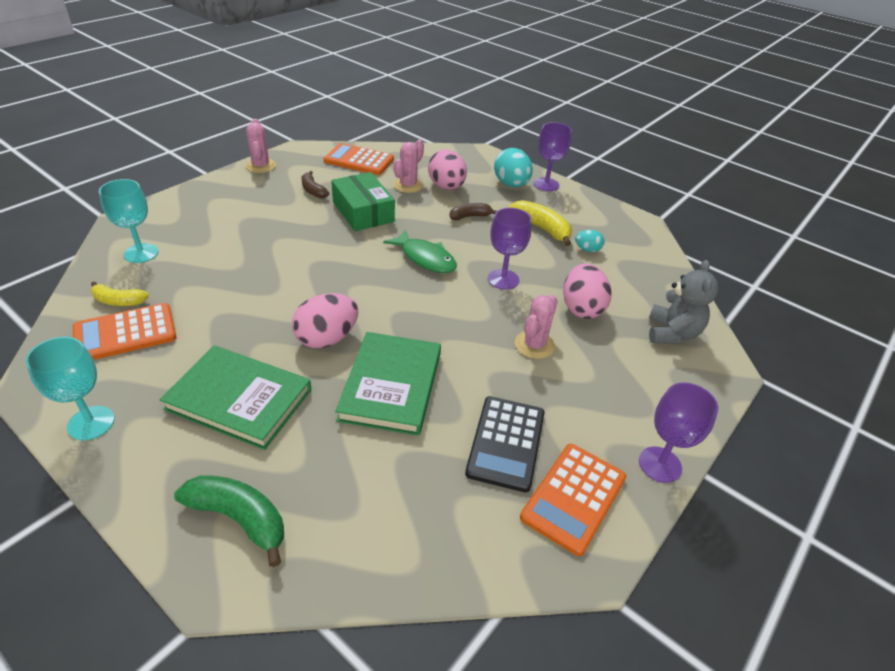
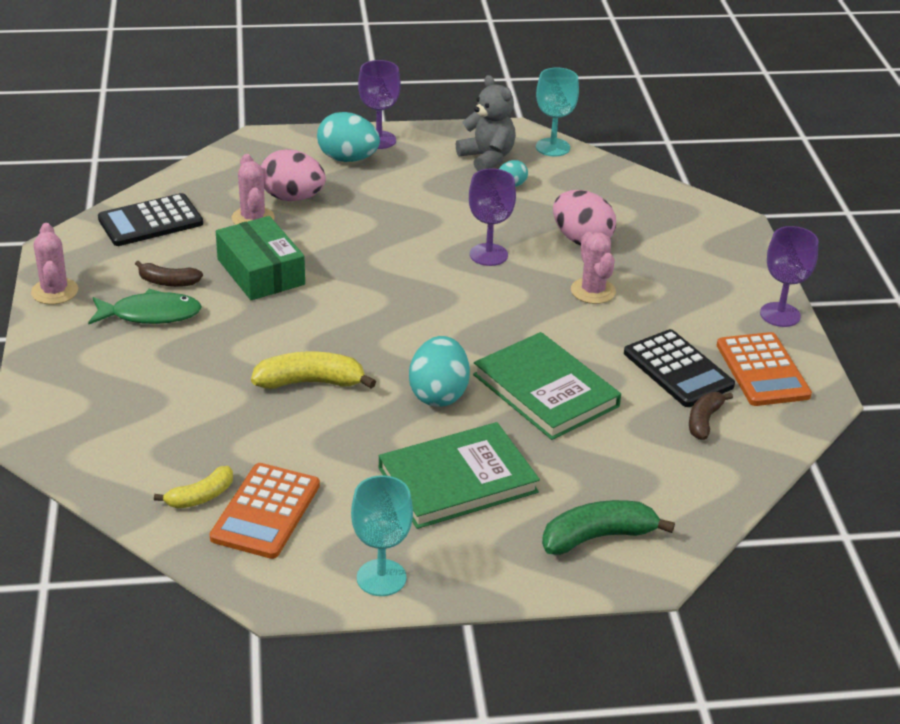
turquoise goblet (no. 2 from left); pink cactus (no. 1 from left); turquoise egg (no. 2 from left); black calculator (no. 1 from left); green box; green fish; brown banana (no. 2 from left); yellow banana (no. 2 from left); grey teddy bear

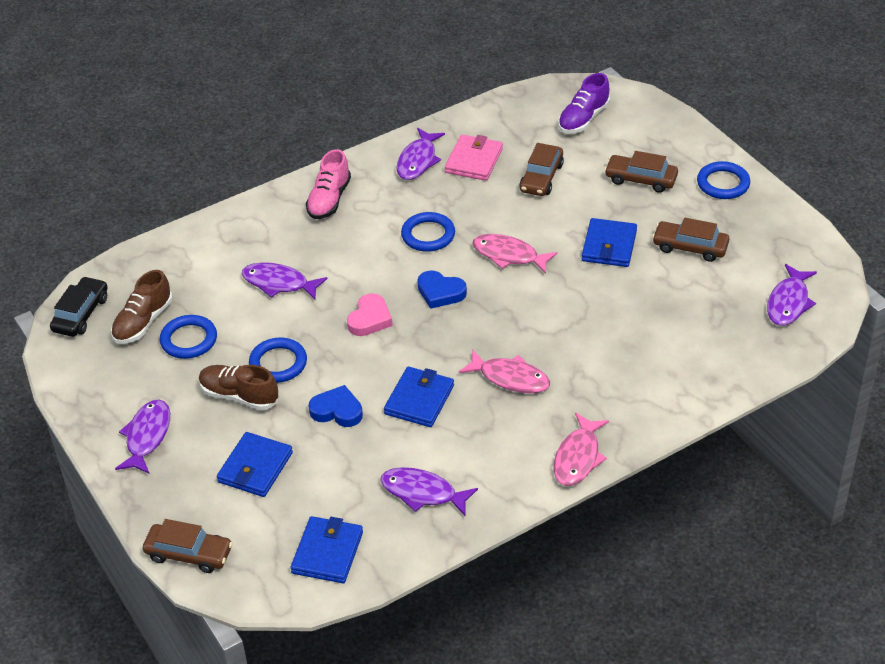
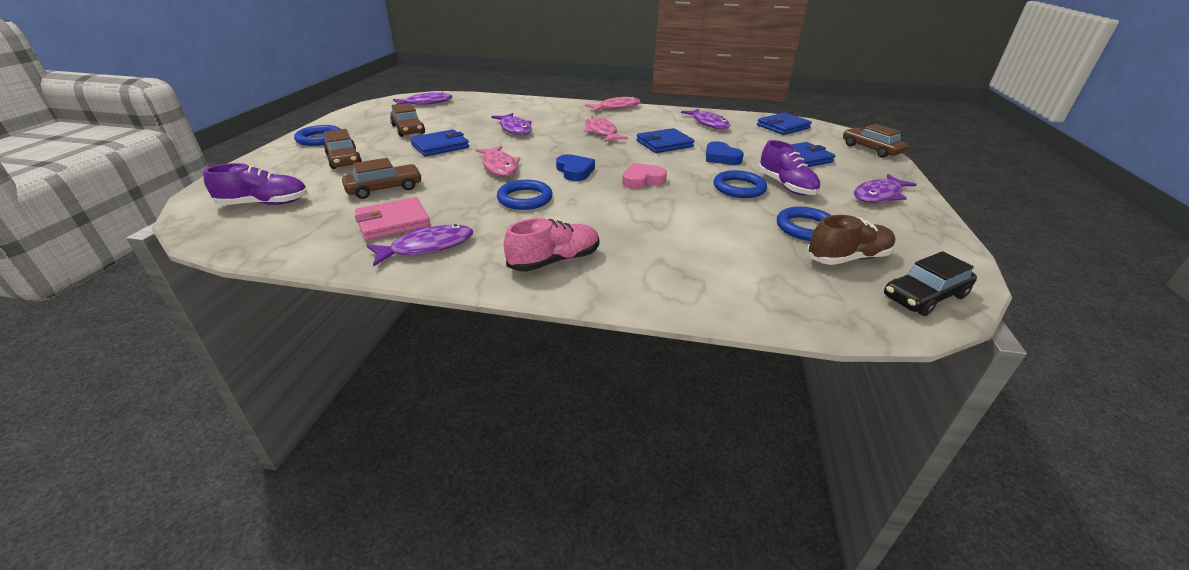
purple shoe (no. 2 from left); purple fish (no. 3 from left)

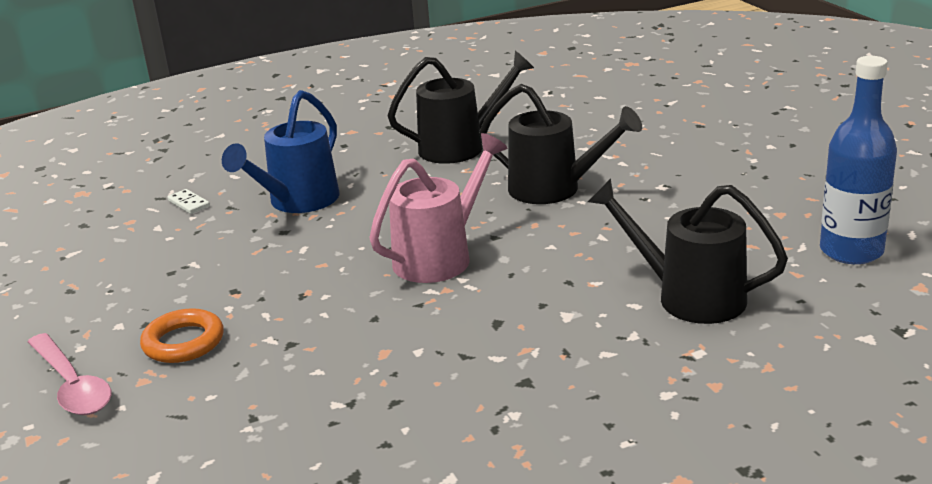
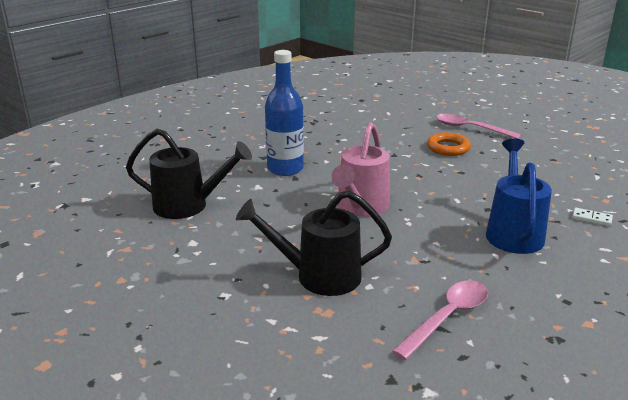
pink spoon (no. 1 from left); blue bottle

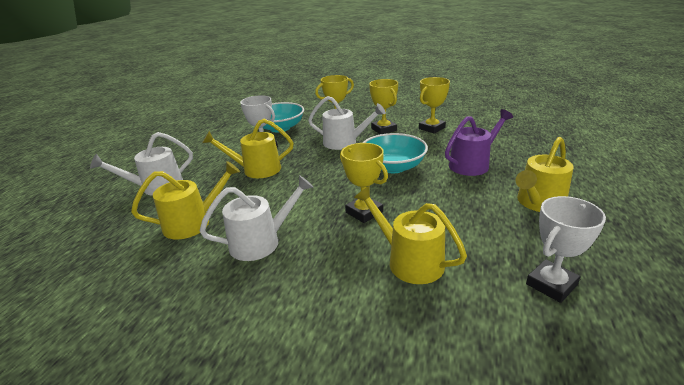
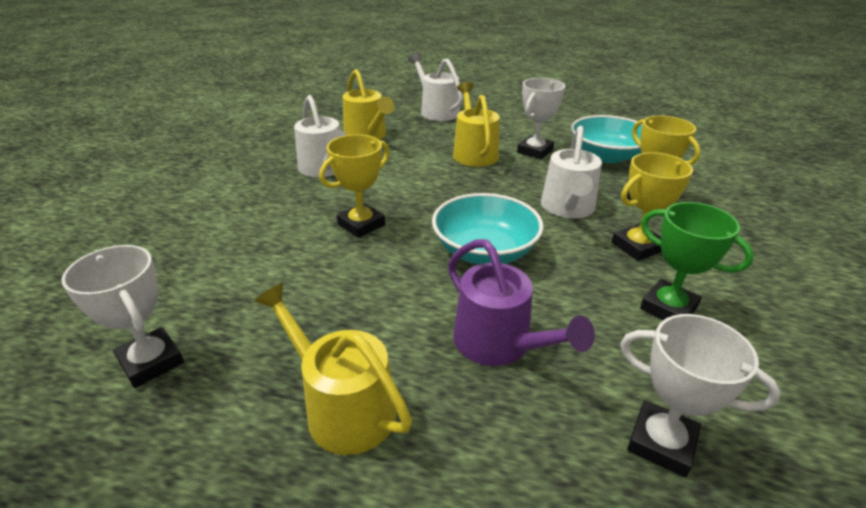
yellow watering can (no. 3 from left in the first image); green trophy; white trophy (no. 3 from left)

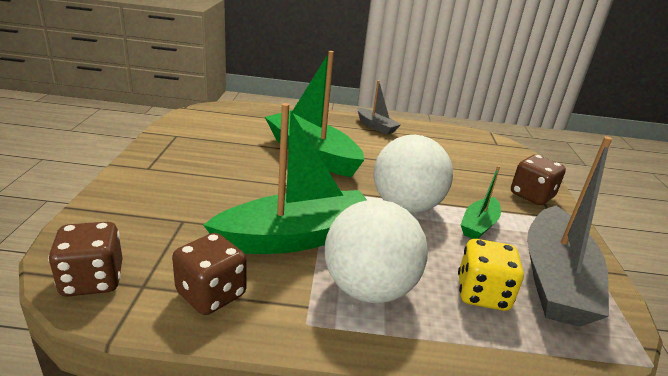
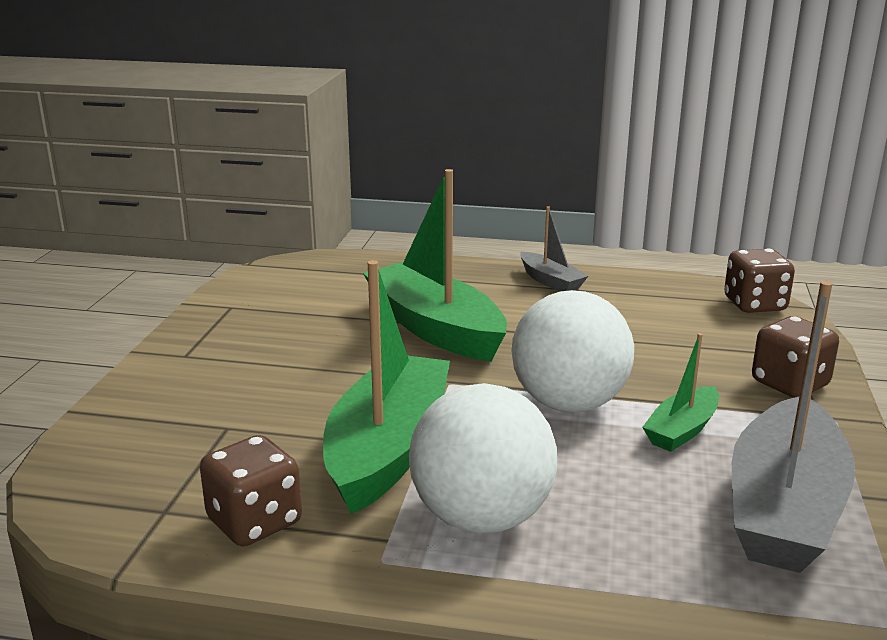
brown dice (no. 2 from left); green boat (no. 1 from left); yellow dice

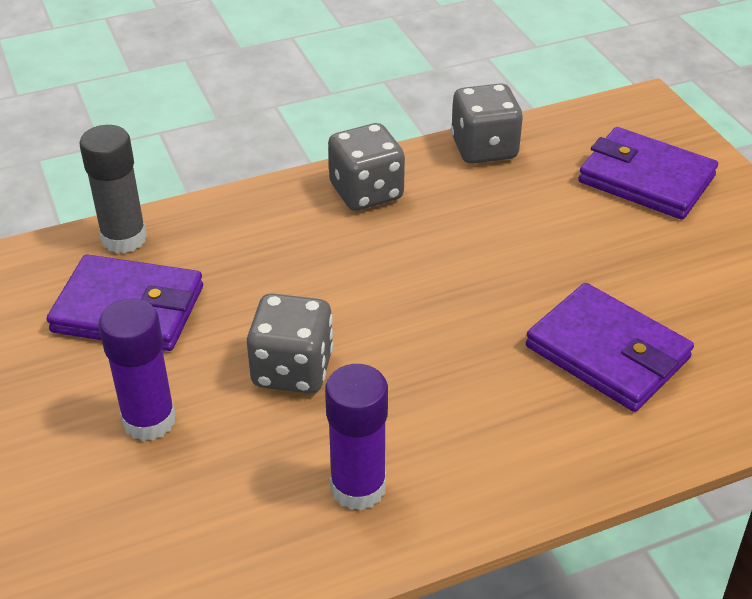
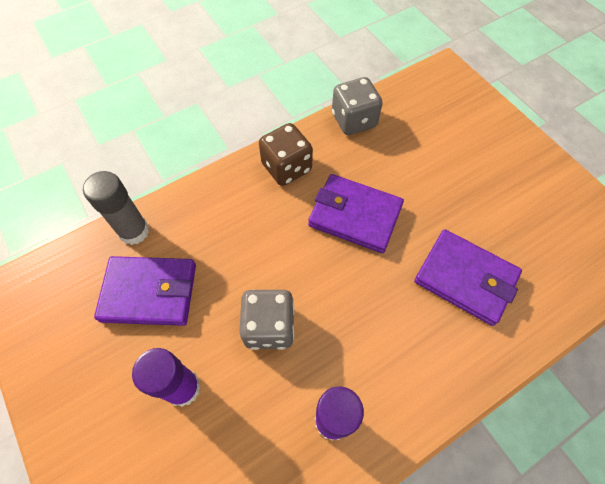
brown dice; purple wallet (no. 2 from left)

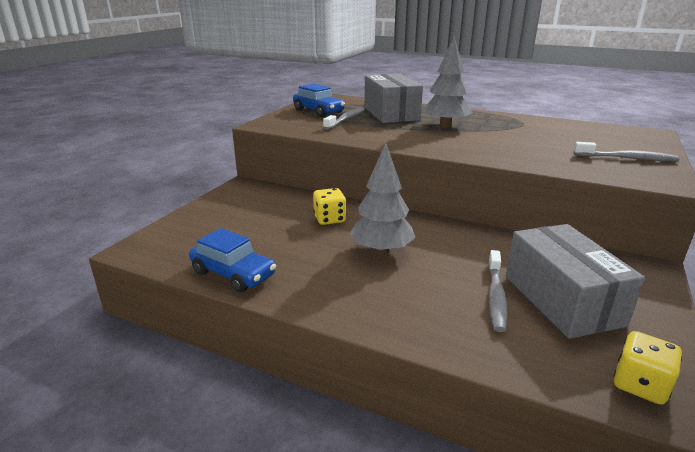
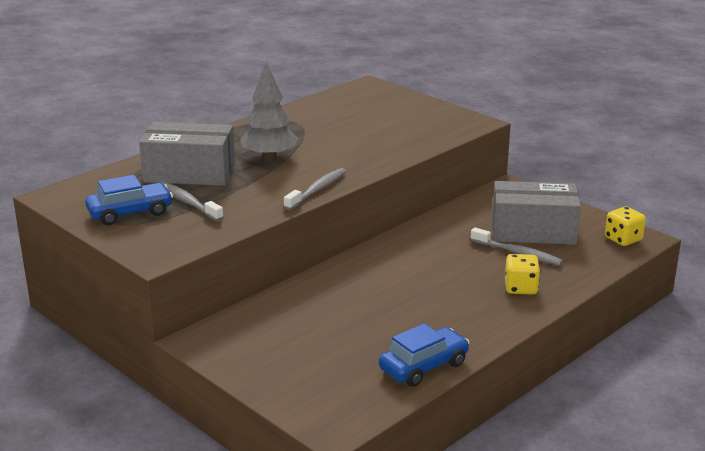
yellow dice (no. 1 from left); grey tree (no. 1 from left in the first image); grey toothbrush (no. 2 from left)

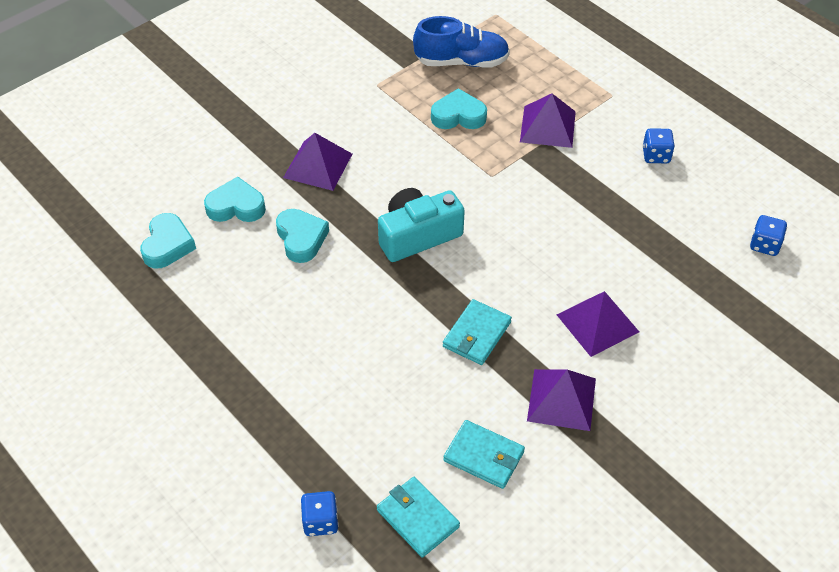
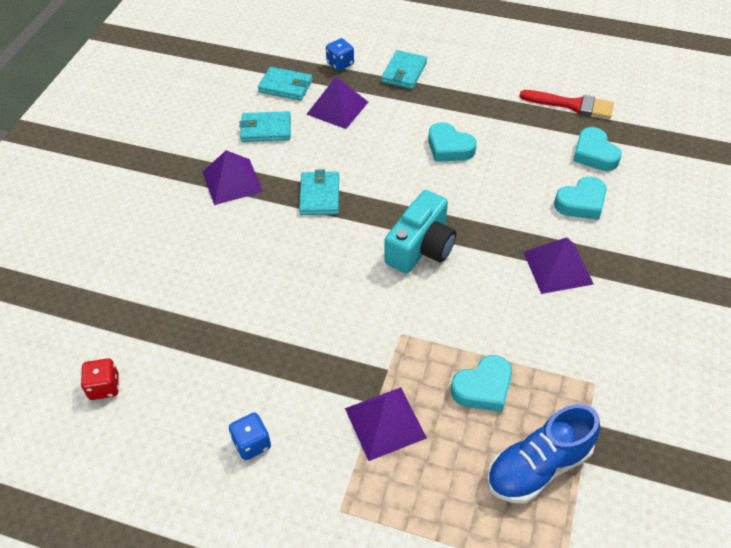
turquoise heart (no. 1 from left); purple pyramid (no. 2 from left); red dice; turquoise wallet (no. 4 from left); red brush

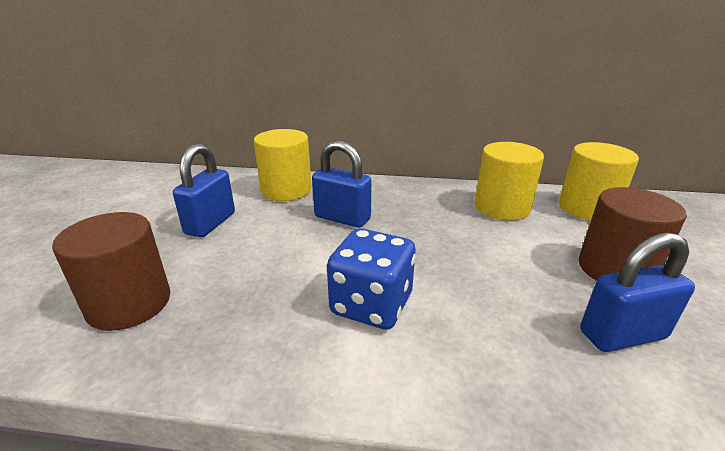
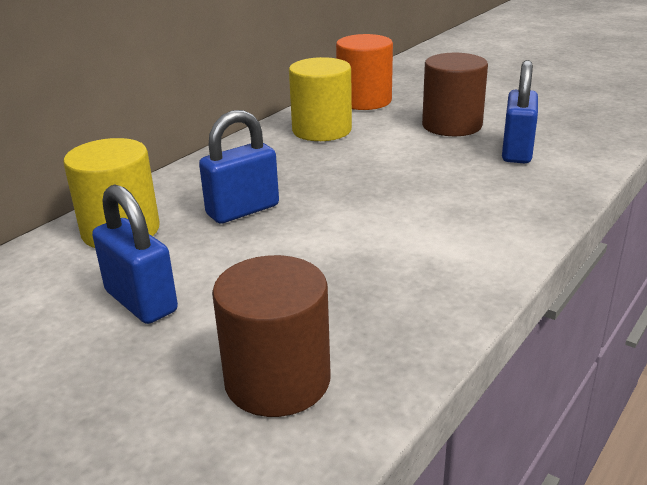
blue dice; orange cylinder

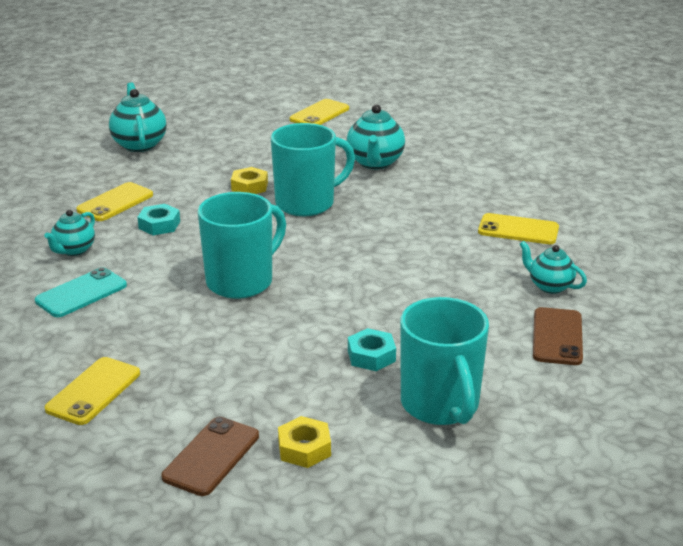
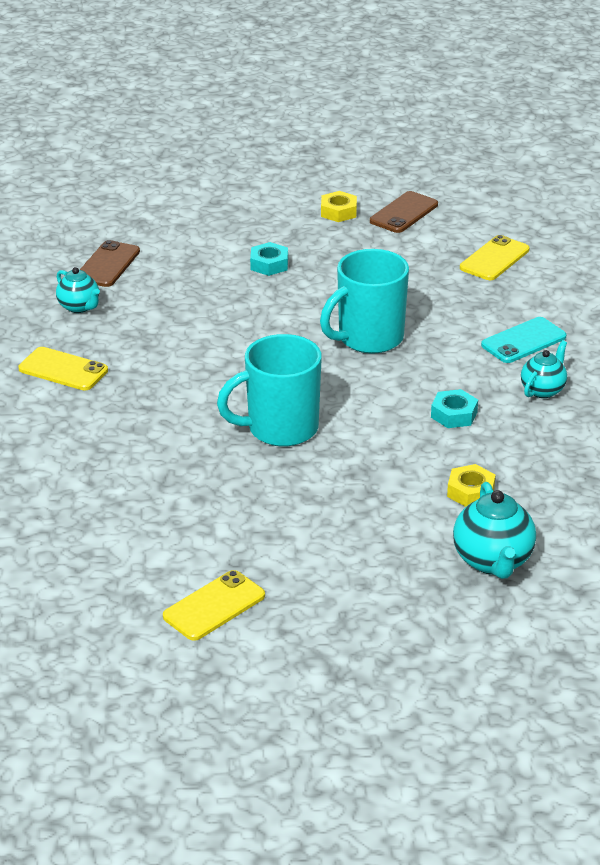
yellow phone (no. 2 from left in the first image); yellow nut (no. 2 from left); turquoise teapot (no. 3 from left in the first image); turquoise mug (no. 3 from left in the first image)

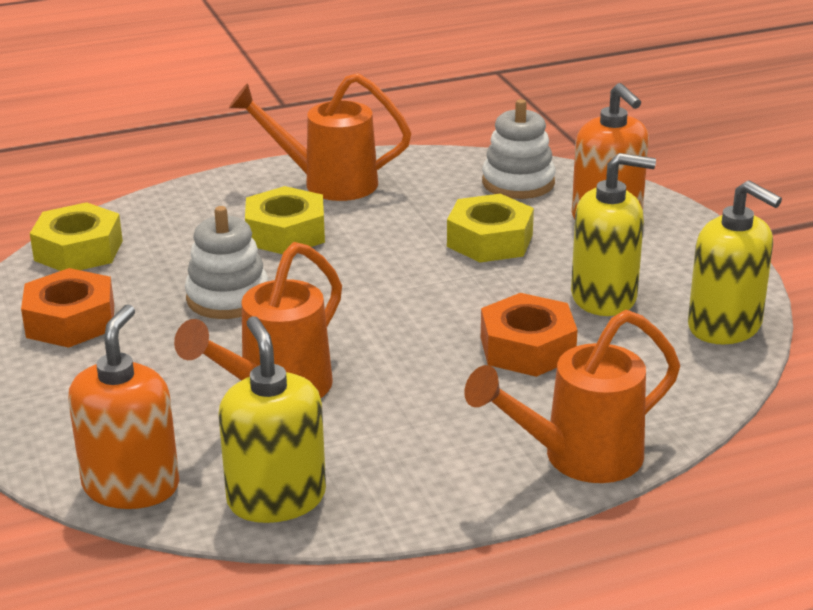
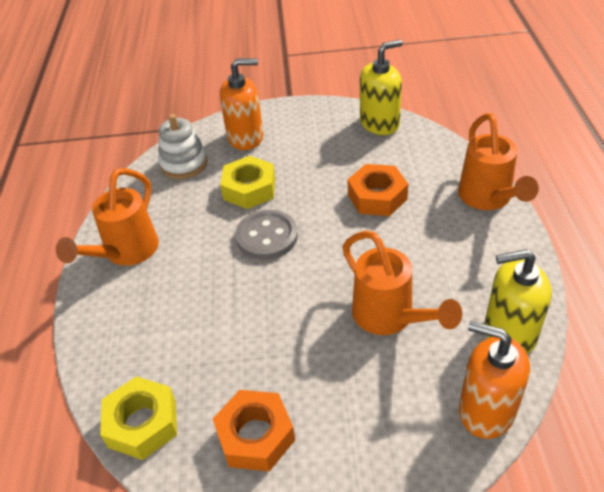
white stacking toy (no. 1 from left in the first image); yellow nut (no. 2 from left in the first image); yellow soap dispenser (no. 2 from left in the first image); grey button

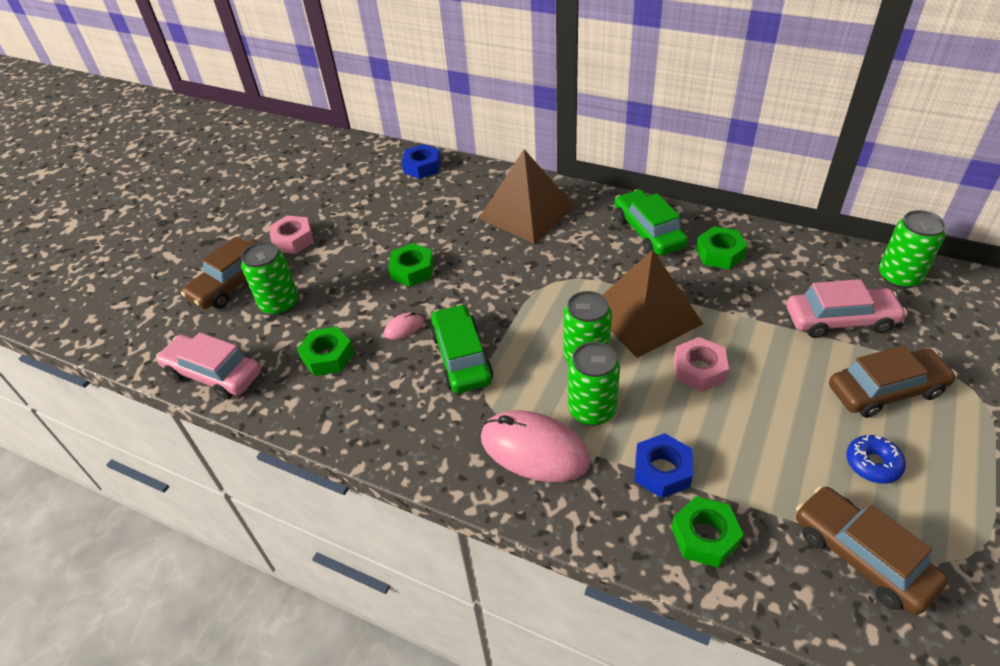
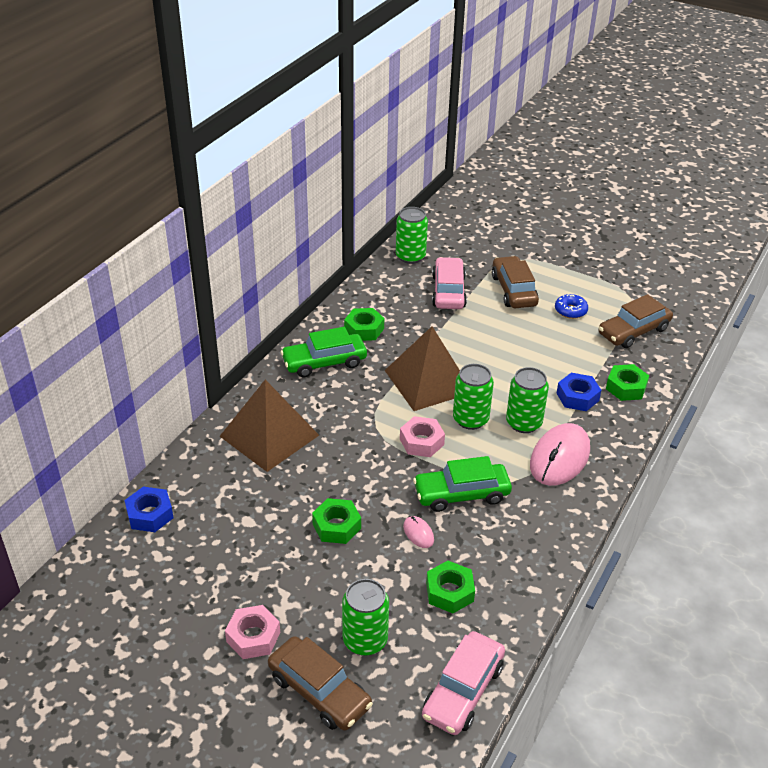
pink nut (no. 2 from left)

